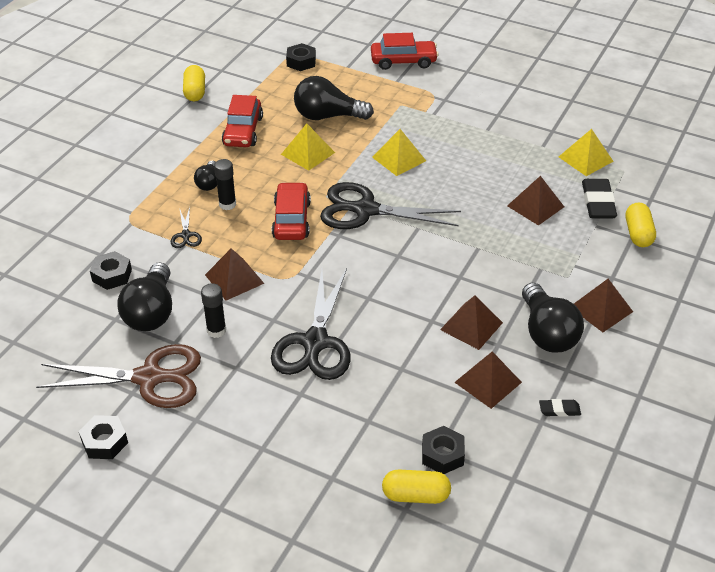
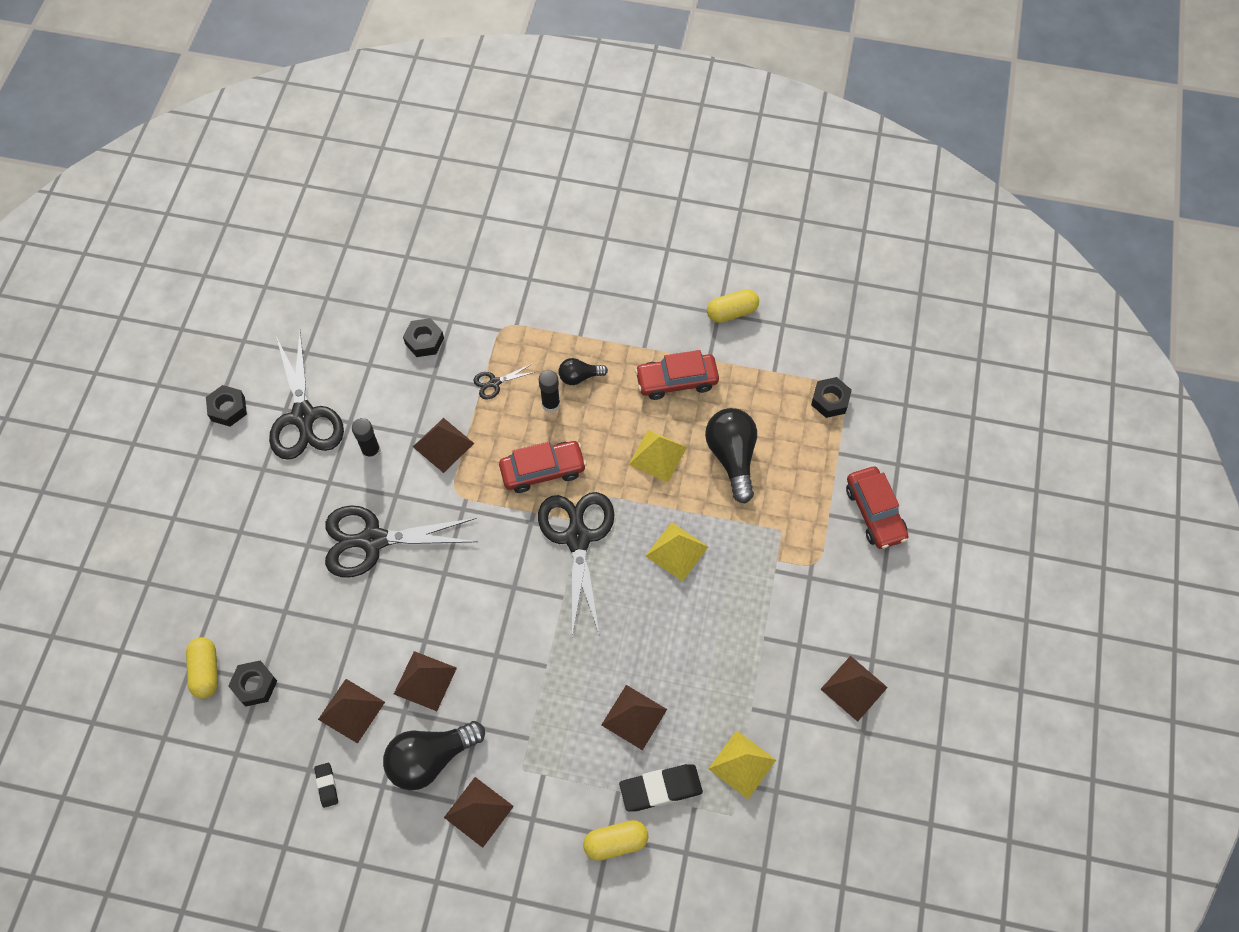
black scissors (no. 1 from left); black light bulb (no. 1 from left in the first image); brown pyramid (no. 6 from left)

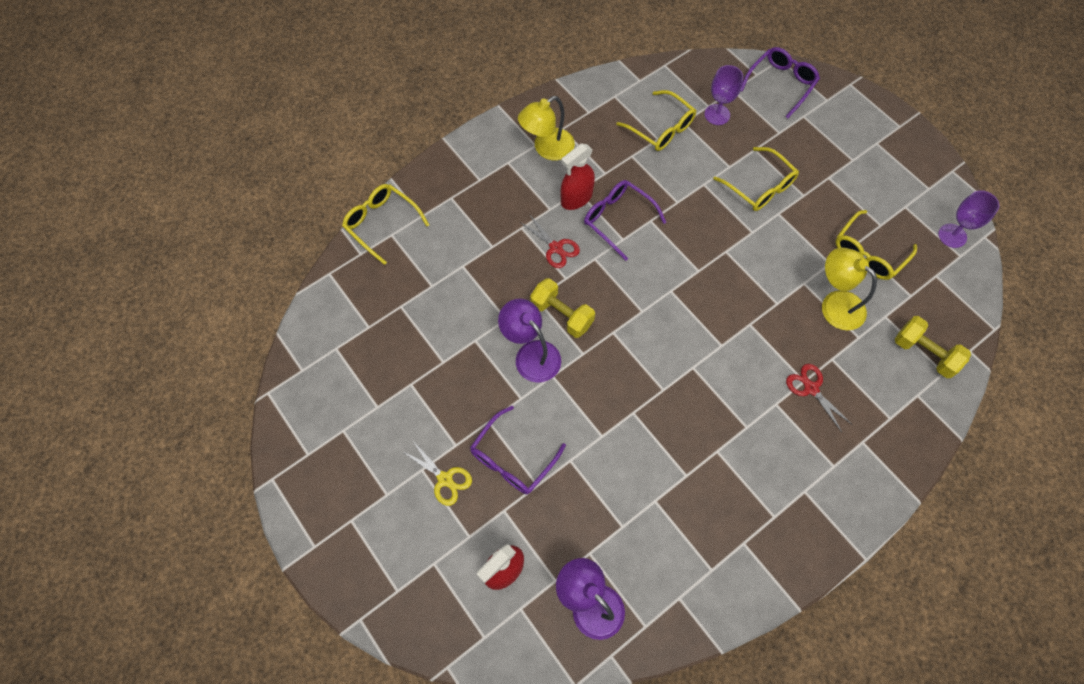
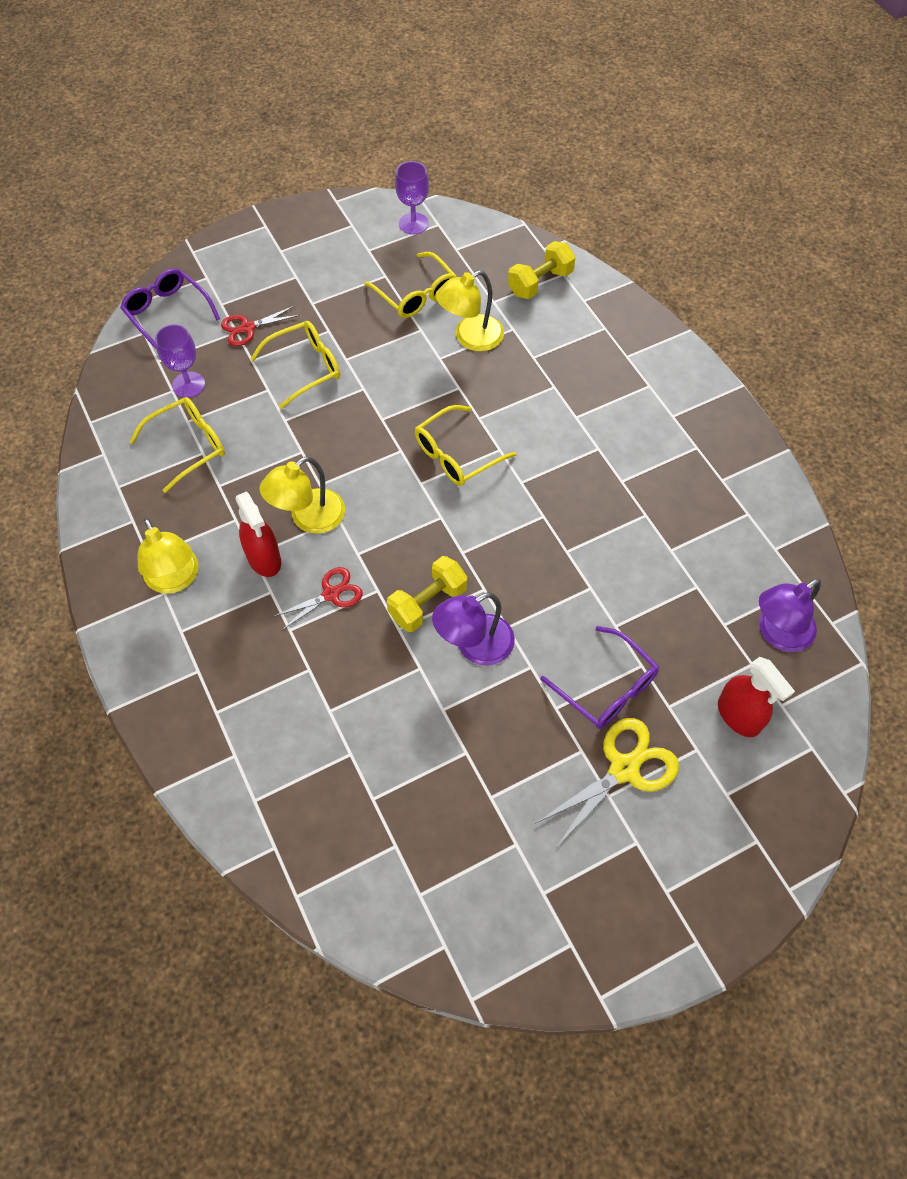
yellow glasses (no. 4 from left); yellow scissors; yellow lamp (no. 2 from left); red scissors (no. 1 from left)

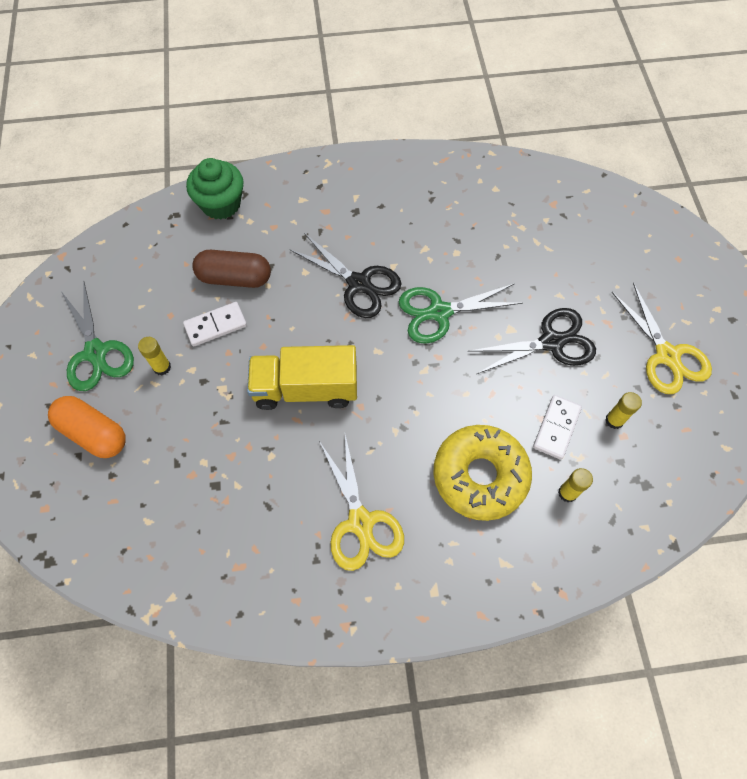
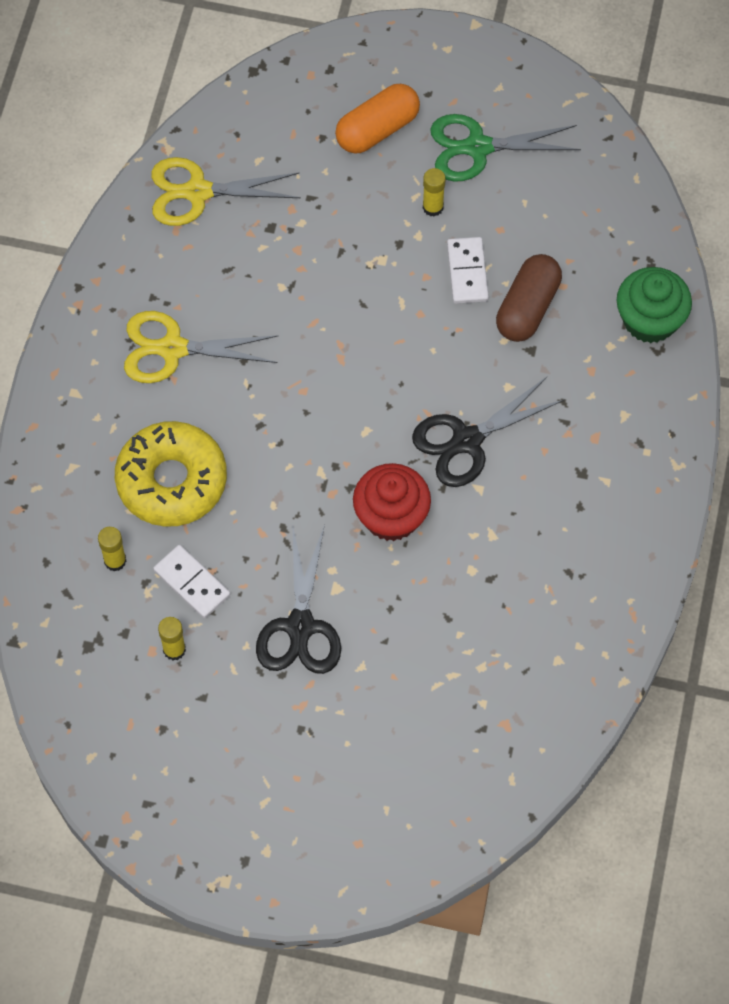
yellow truck; red cupcake; yellow scissors (no. 2 from left)

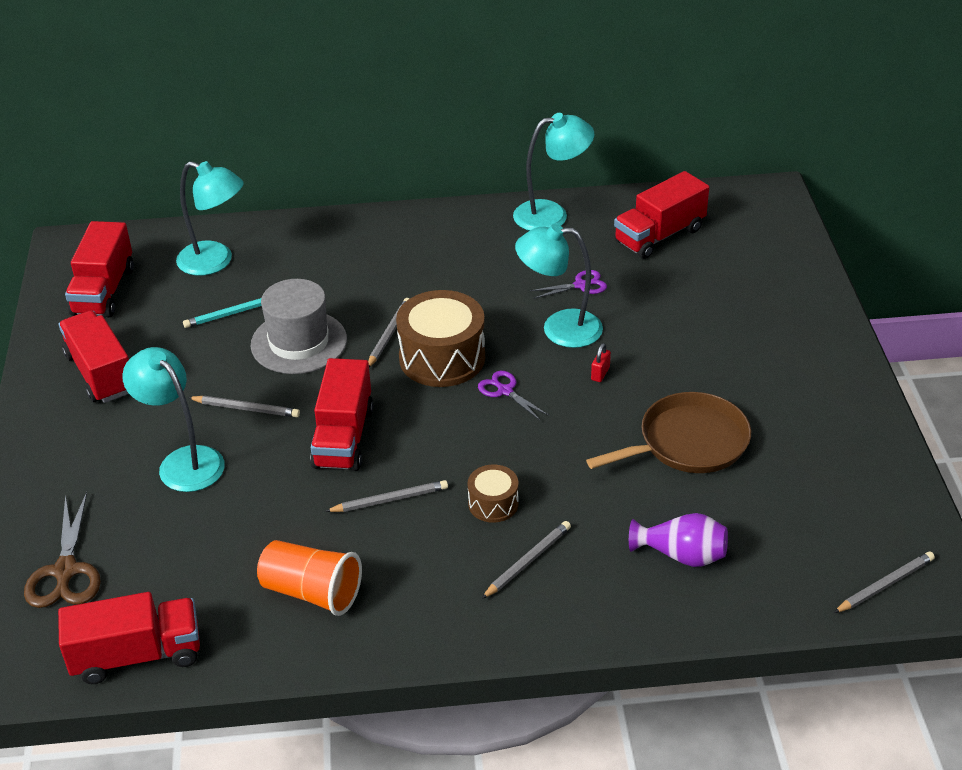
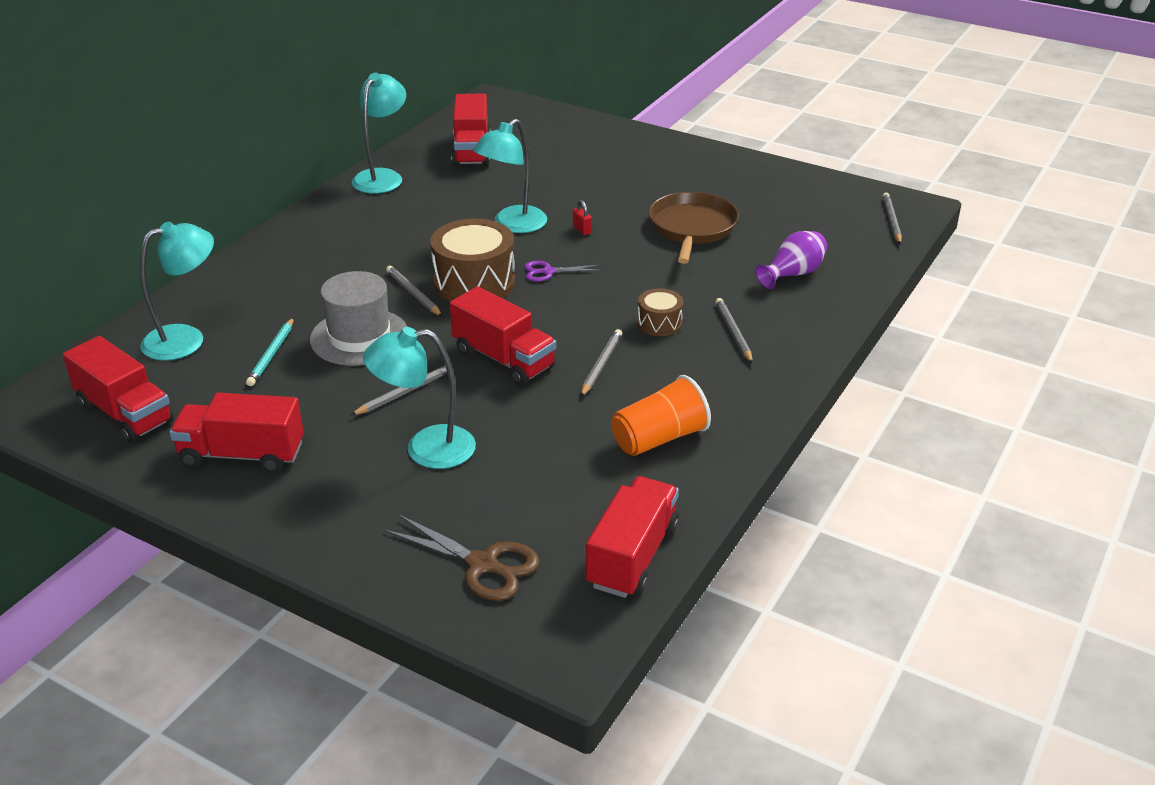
purple scissors (no. 2 from left in the first image)

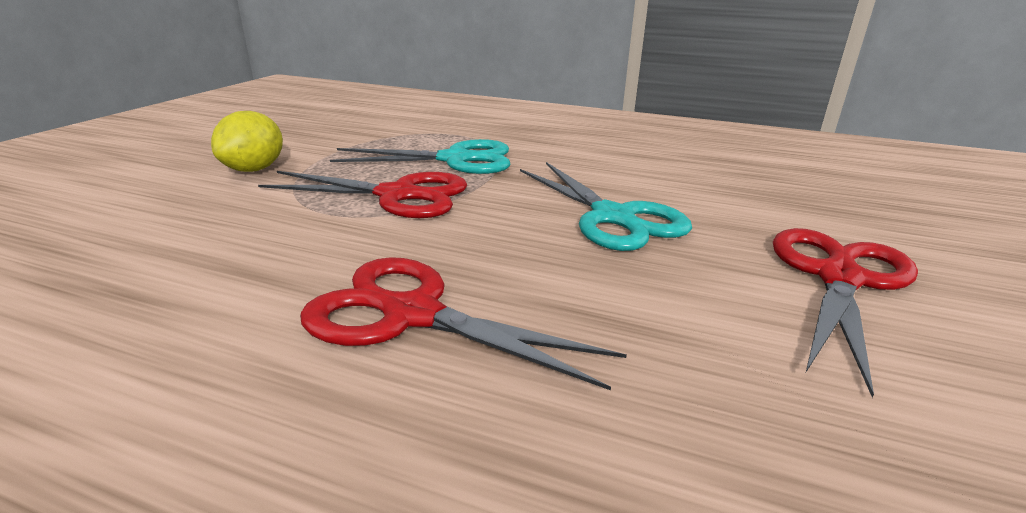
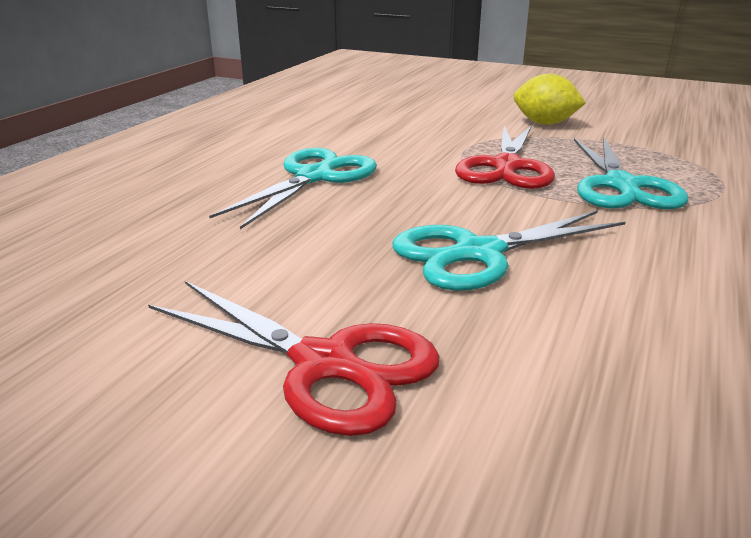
turquoise scissors (no. 1 from left)

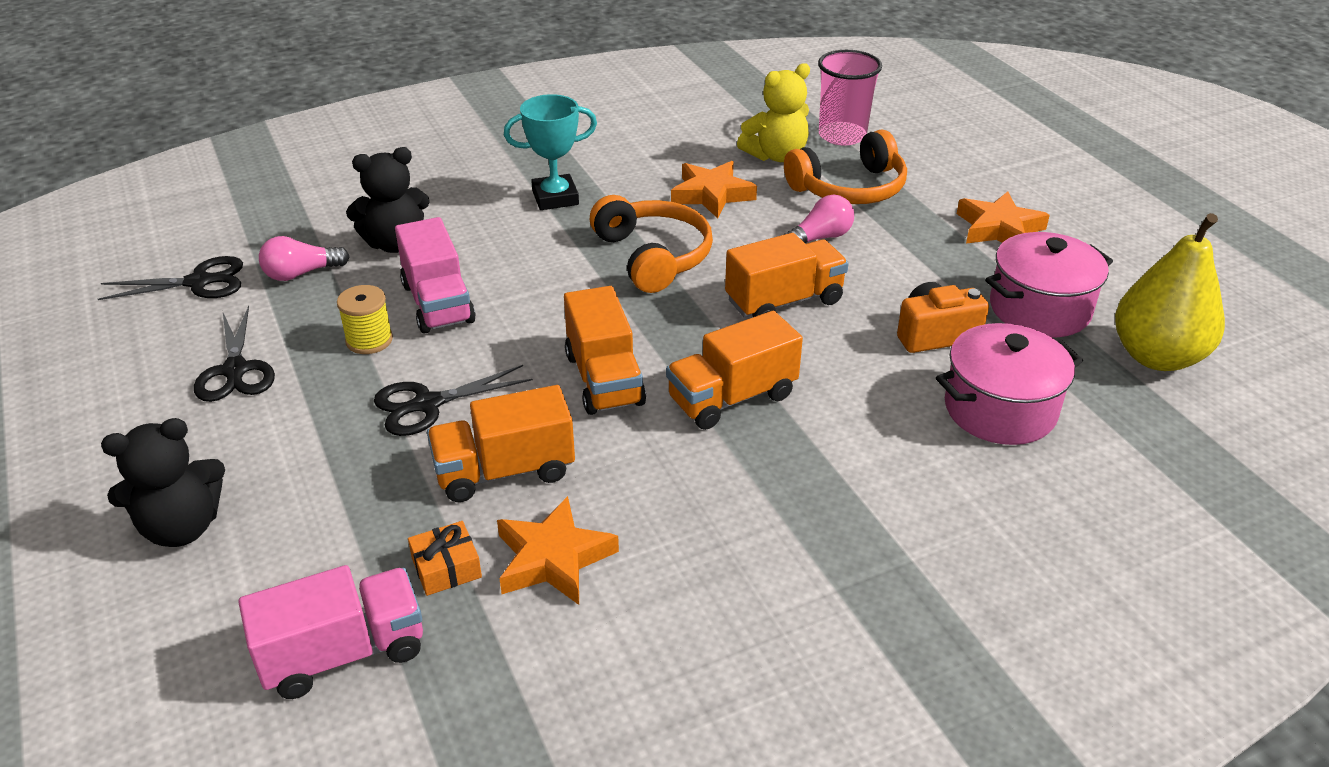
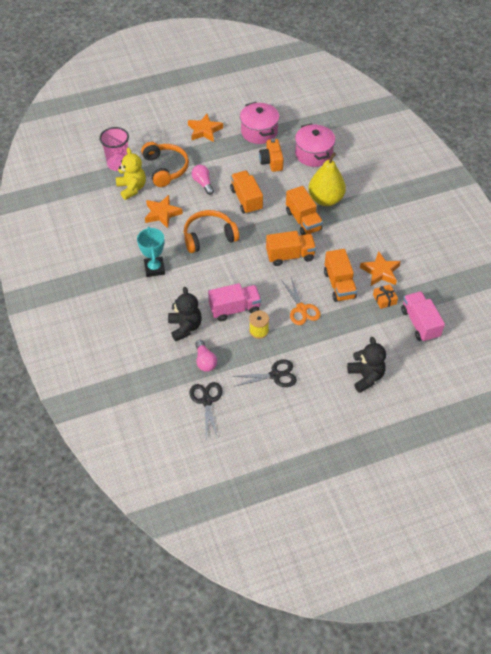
orange scissors; yellow pear

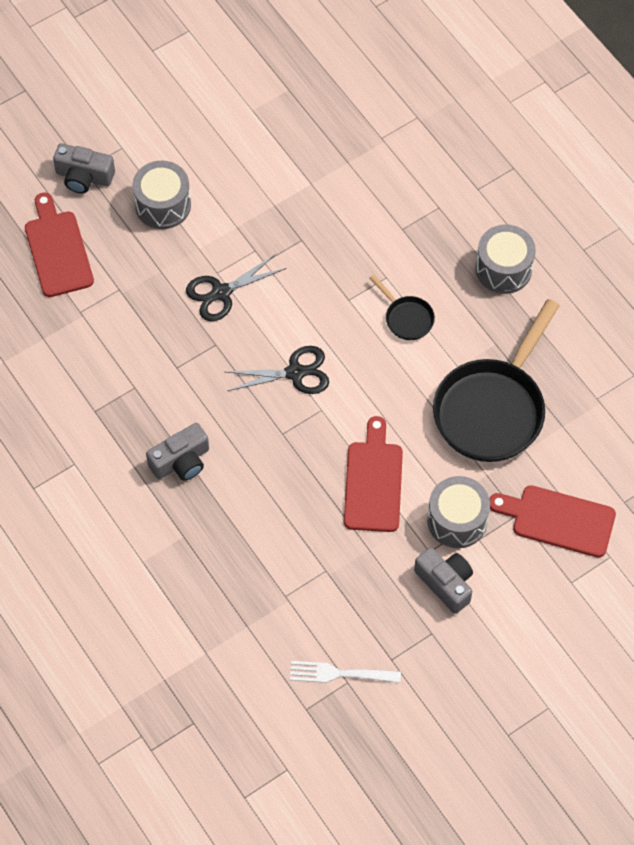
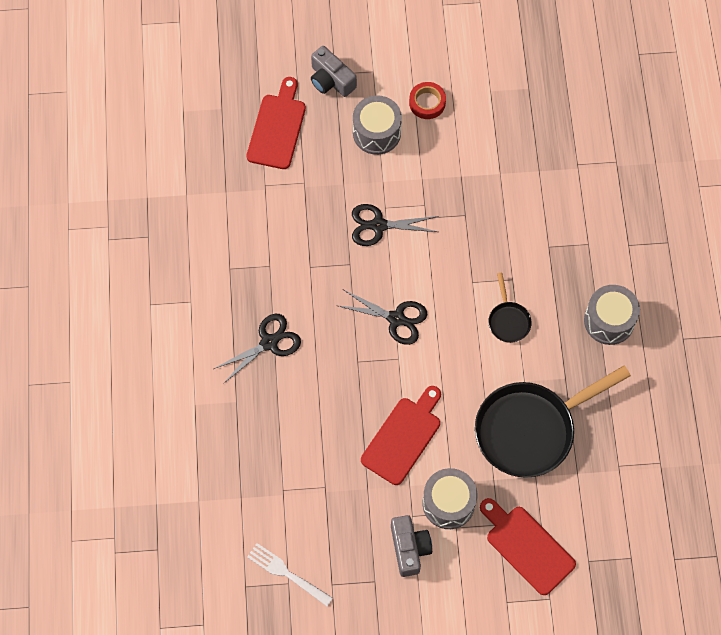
black scissors (no. 1 from left); red tape

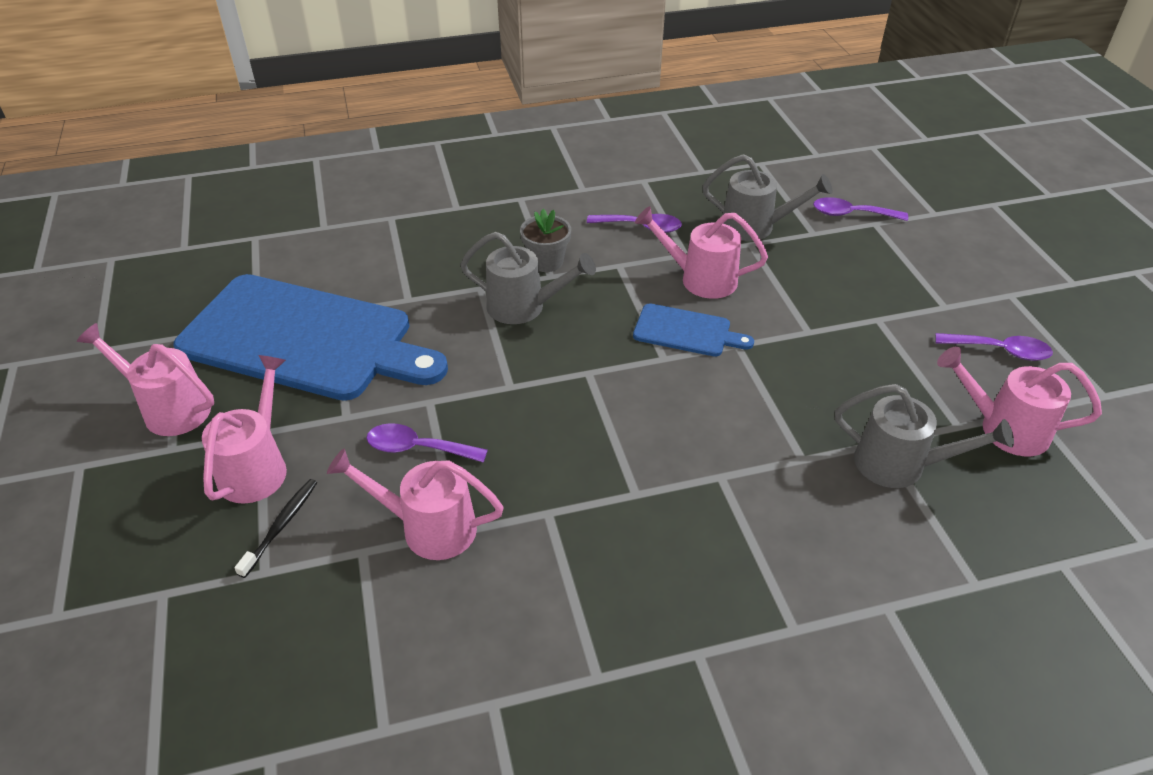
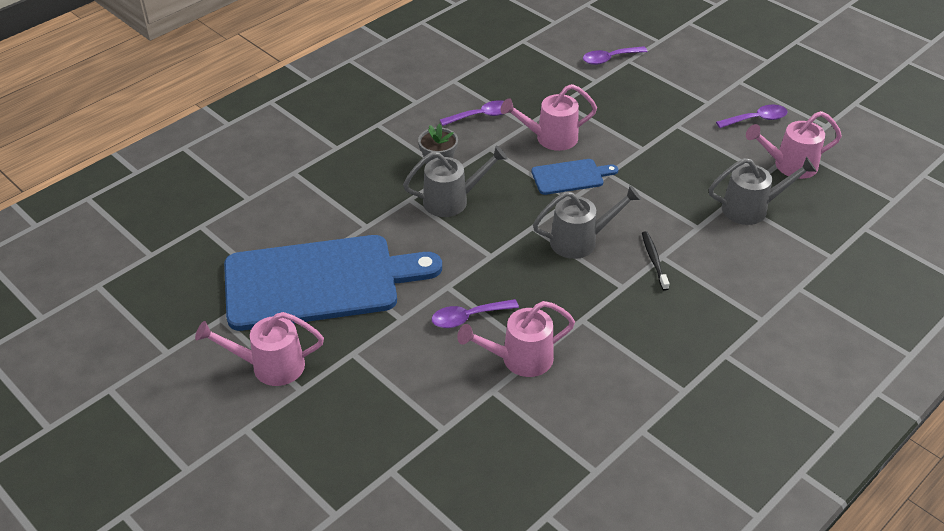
pink watering can (no. 2 from left in the first image); black toothbrush; grey watering can (no. 2 from left)

